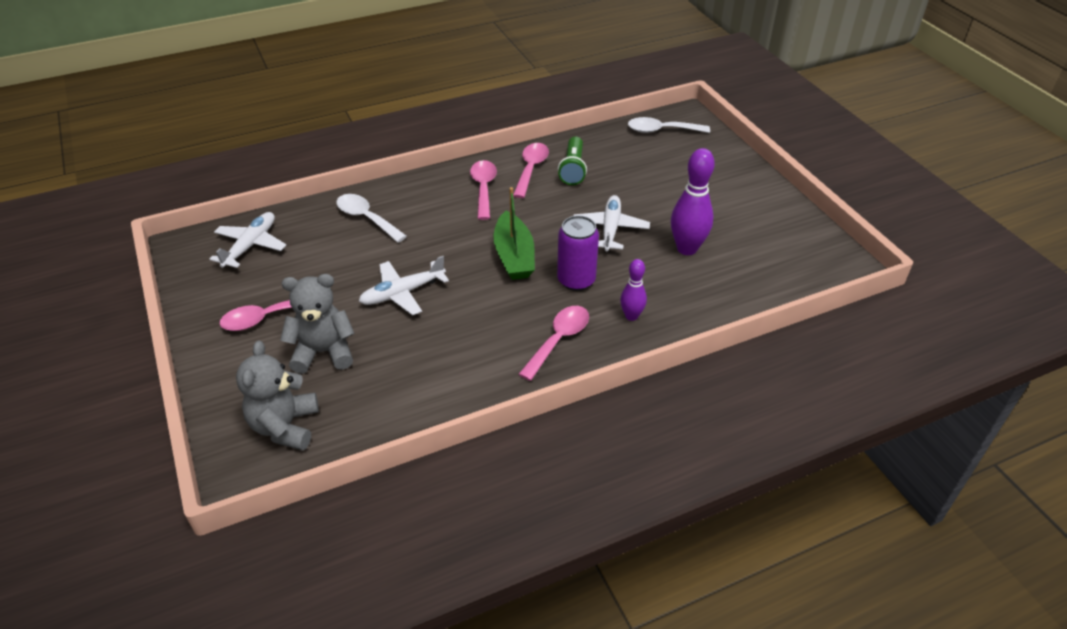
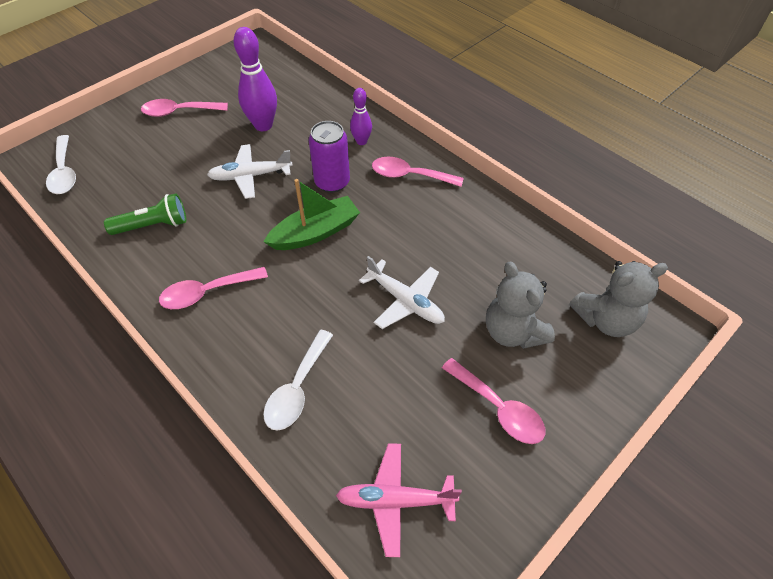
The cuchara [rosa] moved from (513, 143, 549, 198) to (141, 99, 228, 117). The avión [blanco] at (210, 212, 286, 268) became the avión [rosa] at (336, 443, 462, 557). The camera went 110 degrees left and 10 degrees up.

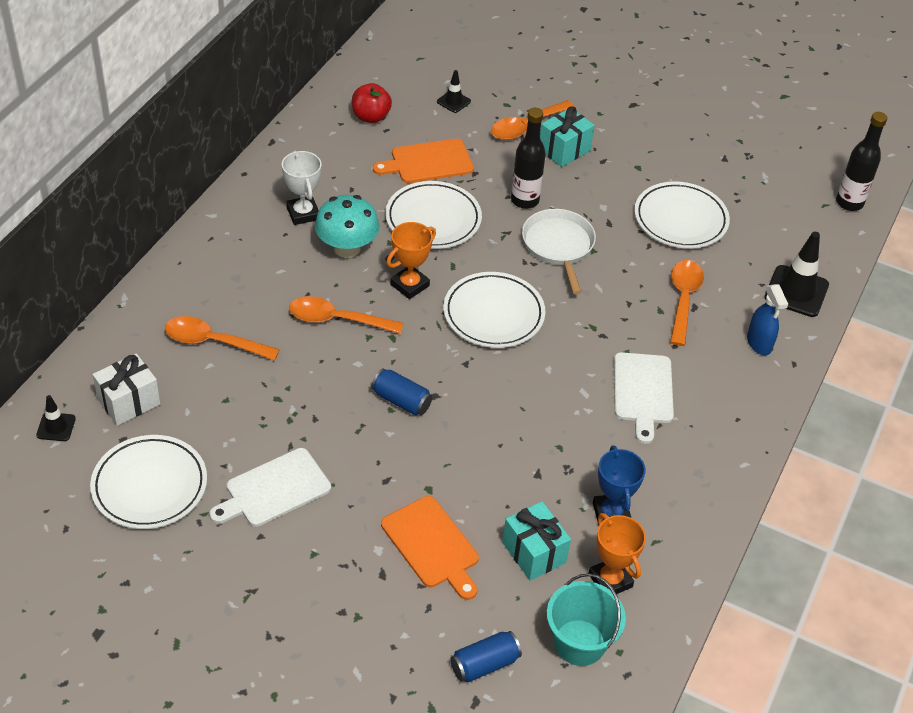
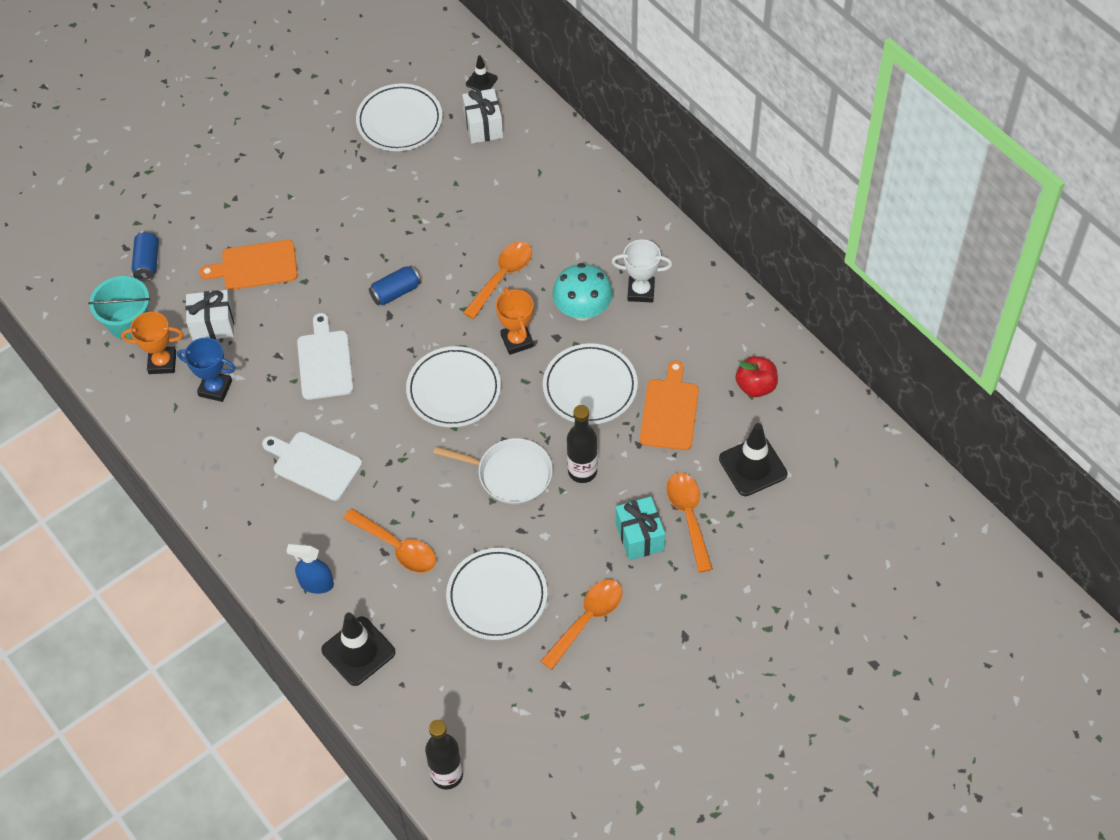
The cuchara [naranja] moved from (165, 316, 280, 361) to (540, 579, 622, 670). The tabla de cortar [blanco] moved from (209, 448, 331, 527) to (297, 313, 354, 400). The regalo [turquesa] at (502, 501, 571, 581) became the regalo [blanco] at (185, 290, 234, 341). The cono de tráfico [negro] at (437, 70, 471, 113) changed to 1.88 times the size. The camera went 120 degrees right and 10 degrees up.

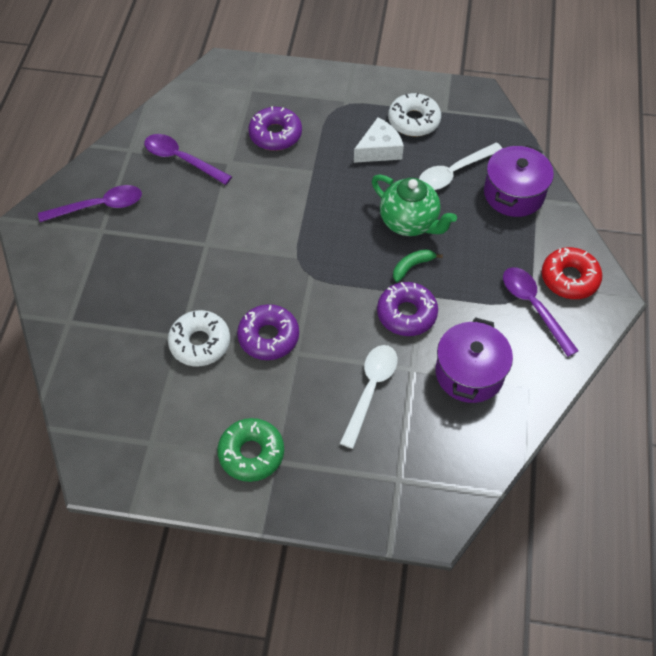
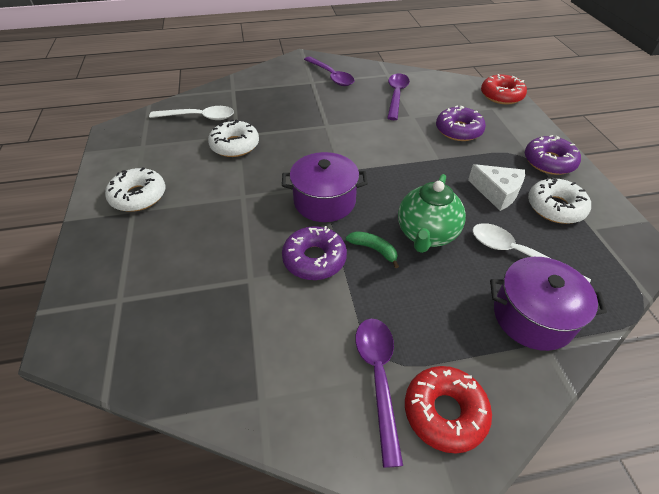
The rosquilla [rojo] at (481, 74, 527, 104) appeared. The rosquilla [morado] moved from (237, 304, 299, 360) to (525, 135, 581, 175). The cuchara [blanco] moved from (340, 345, 397, 449) to (149, 106, 234, 120). The olla [morado] moved from (435, 317, 513, 403) to (282, 152, 368, 222). The rosquilla [verde] at (217, 418, 284, 482) became the rosquilla [blanco] at (105, 167, 165, 212). The cuchara [morado] at (503, 267, 579, 357) turned 45 degrees counterclockwise. The camera went 70 degrees right and 10 degrees down.

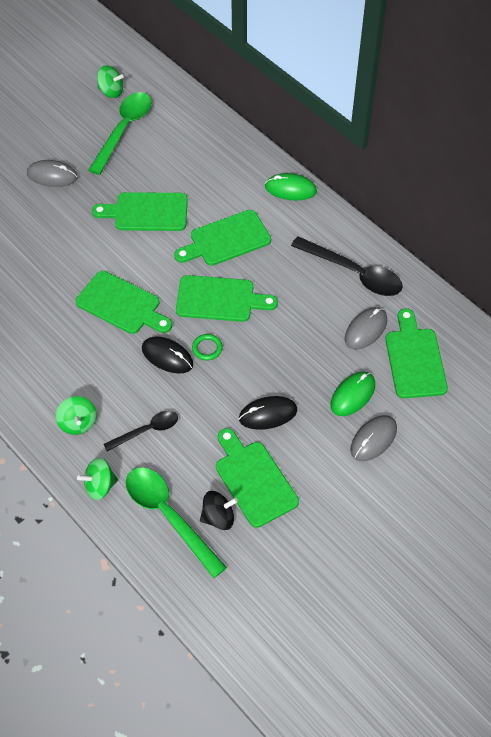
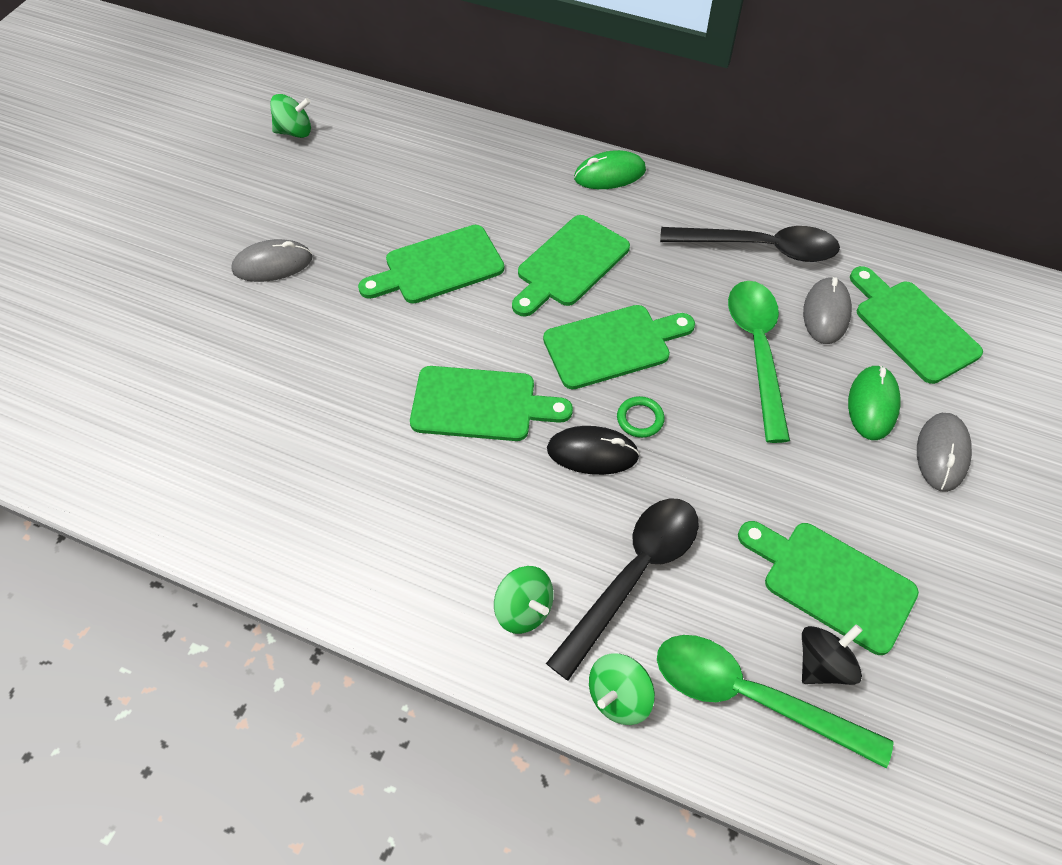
The ratón [negro] at (239, 396, 297, 430) disappeared. The cuchara [verde] moved from (88, 92, 151, 175) to (728, 281, 790, 443). The cuchara [negro] at (103, 411, 178, 451) changed to 1.70 times the size. The camera went 25 degrees left and 0 degrees up.

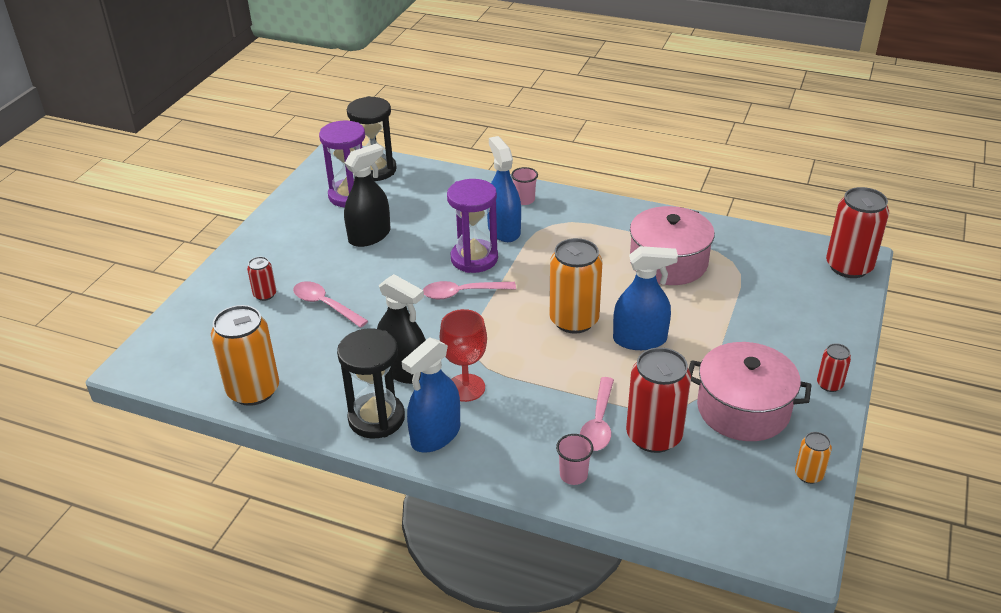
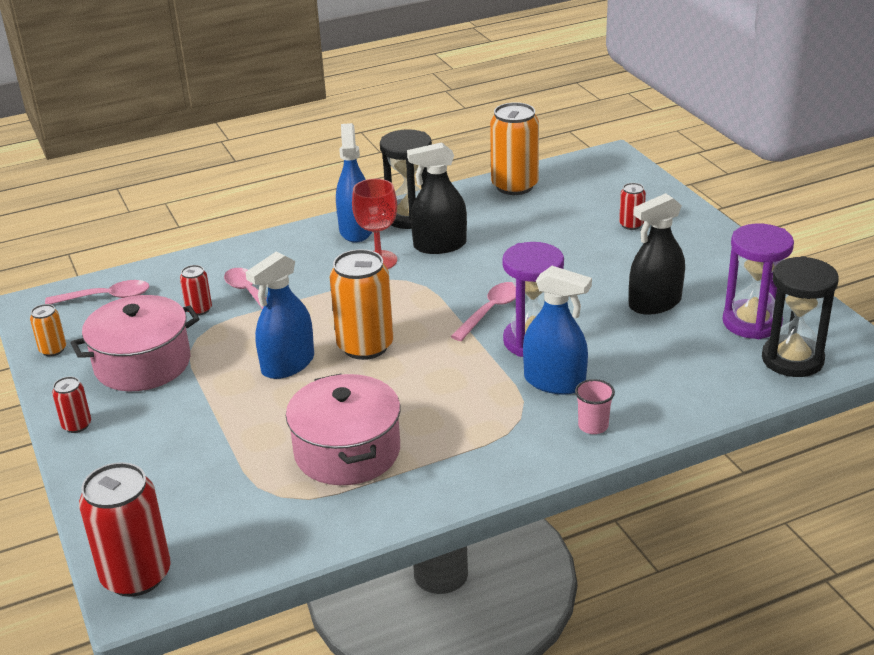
The vaso [rosa] at (556, 434, 593, 485) disappeared. The cuchara [rosa] moved from (293, 281, 368, 328) to (45, 280, 149, 304). The pulverizador [negro] at (344, 143, 391, 247) turned 60 degrees clockwise. The lata [rojo] at (626, 347, 691, 453) changed to 0.49 times the size. The camera went 135 degrees right and 5 degrees down.

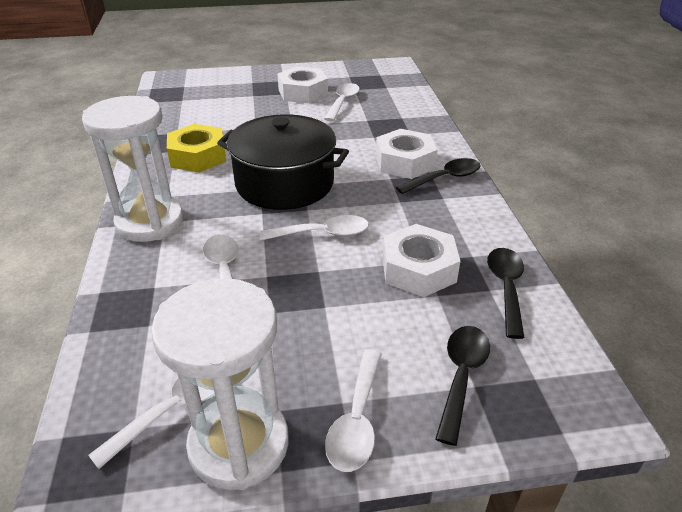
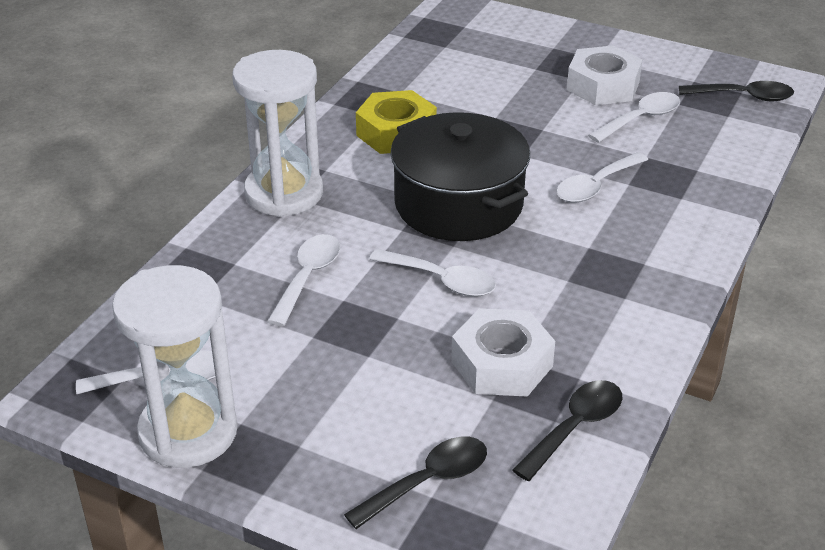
The tuerca [blanco] at (376, 129, 438, 179) disappeared. The cuchara [blanco] moved from (325, 349, 382, 472) to (556, 152, 648, 203). The cuchara [negro] moved from (396, 158, 480, 194) to (679, 81, 794, 101). The camera went 35 degrees right and 0 degrees up.

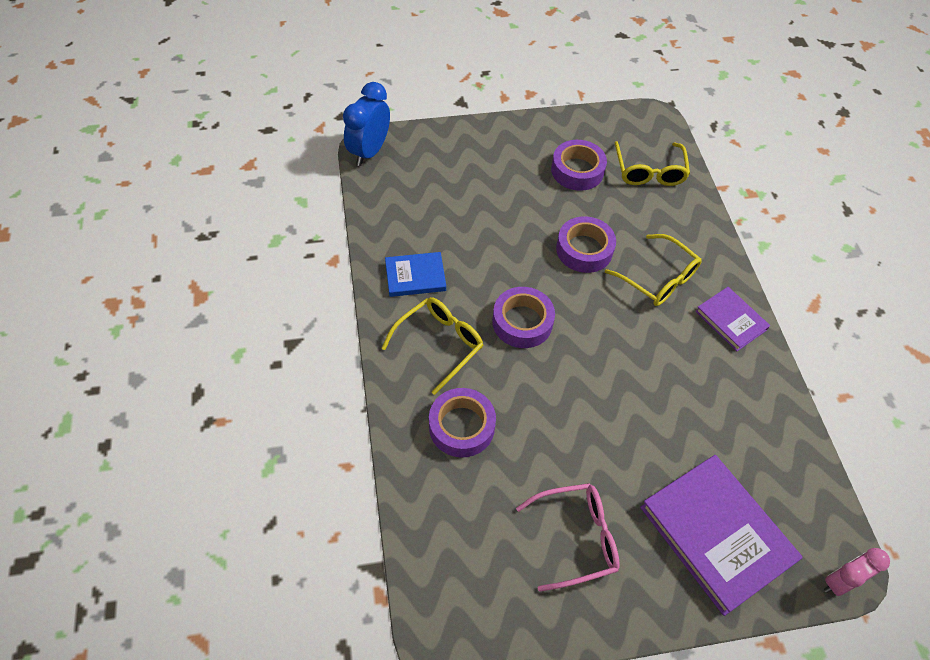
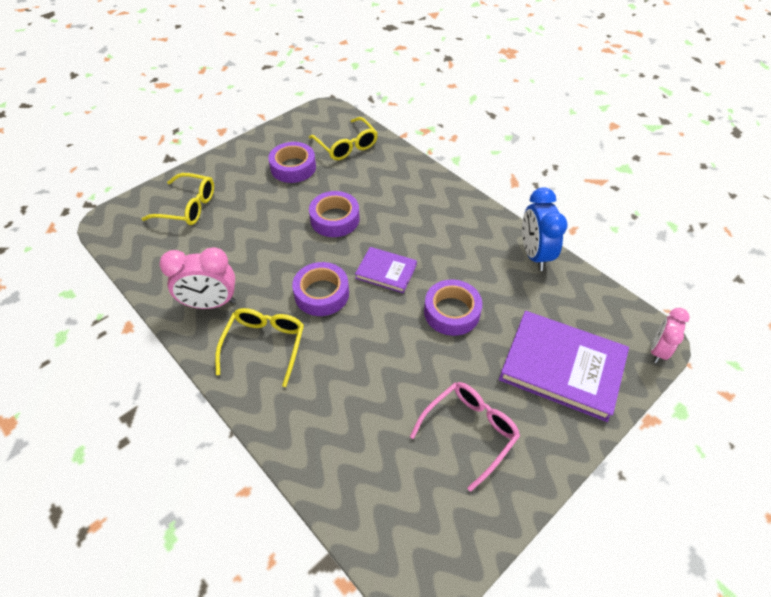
The despertador [azul] moved from (343, 82, 390, 166) to (522, 187, 568, 271). The cinta adhesiva [morado] moved from (429, 388, 496, 457) to (424, 280, 482, 336). The gafas [amarillo] moved from (605, 234, 702, 306) to (142, 173, 214, 225). The libro [morado] moved from (695, 287, 770, 351) to (355, 247, 417, 293). The libro [azul] at (385, 252, 446, 297) was replaced by the despertador [rosa] at (160, 247, 236, 309). The camera went 30 degrees left and 5 degrees down.

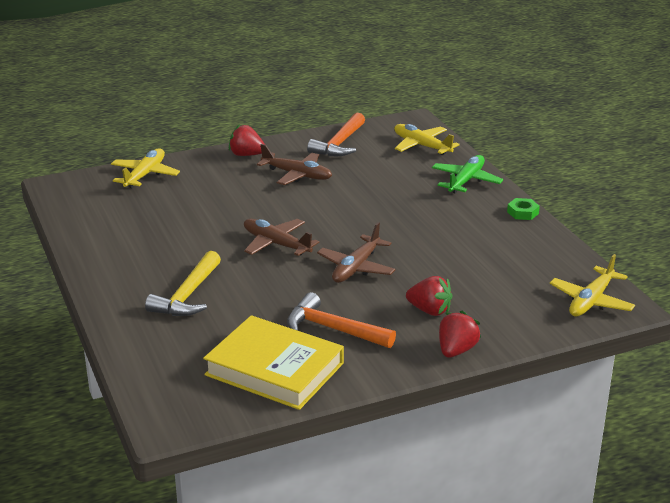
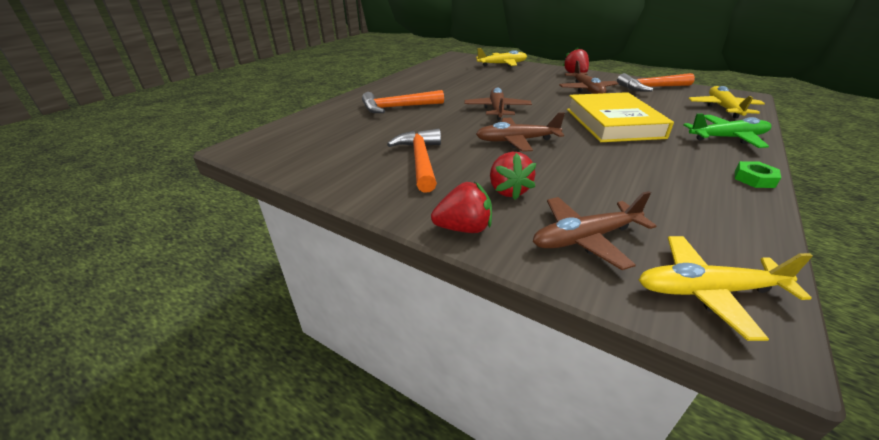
The avión [marrón] at (533, 191, 656, 270) appeared. The libro [amarillo] moved from (203, 315, 344, 410) to (567, 92, 674, 142). The martillo [amarillo] at (145, 251, 221, 316) became the martillo [naranja] at (362, 90, 444, 113). The camera went 55 degrees right and 5 degrees up.

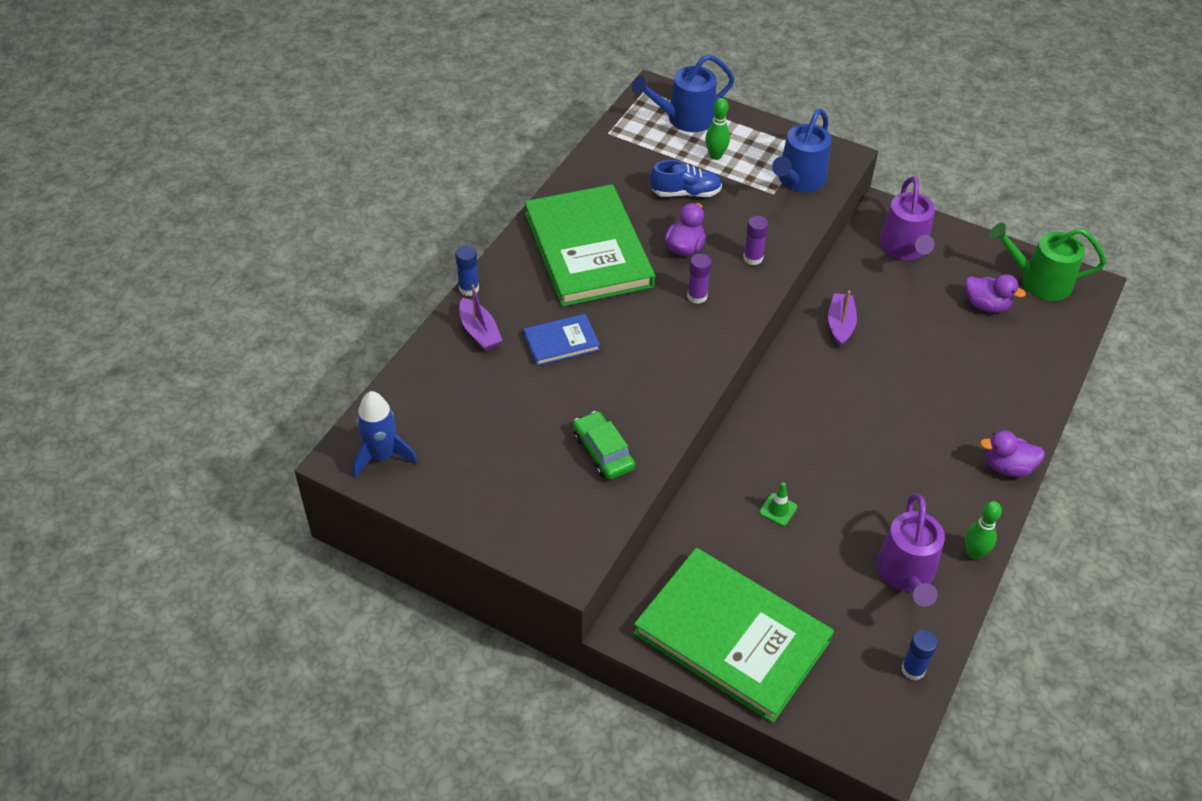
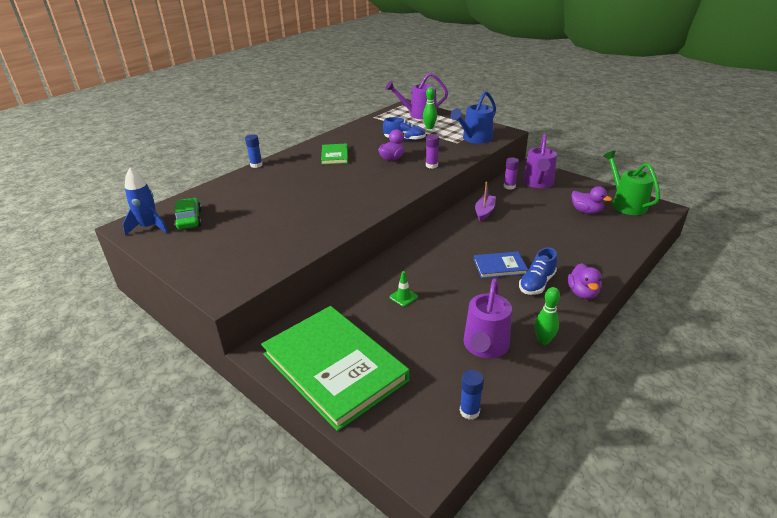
The barco [morado] at (459, 285, 503, 351) disappeared. The zapato [azul] at (519, 247, 557, 295) appeared. The libro [azul] moved from (523, 314, 600, 366) to (474, 252, 528, 278). The coche [verde] moved from (573, 411, 635, 479) to (174, 198, 202, 230). The barra de pegamento [morado] moved from (687, 254, 712, 304) to (504, 157, 519, 190). The regadera [azul] at (632, 54, 734, 132) became the regadera [morado] at (385, 73, 448, 119). The pato [morado] at (980, 430, 1045, 477) turned 105 degrees counterclockwise. The regadera [verde] at (989, 223, 1106, 301) turned 45 degrees clockwise. The libro [verde] at (525, 184, 655, 307) changed to 0.45 times the size. The camera went 15 degrees right and 15 degrees down.

